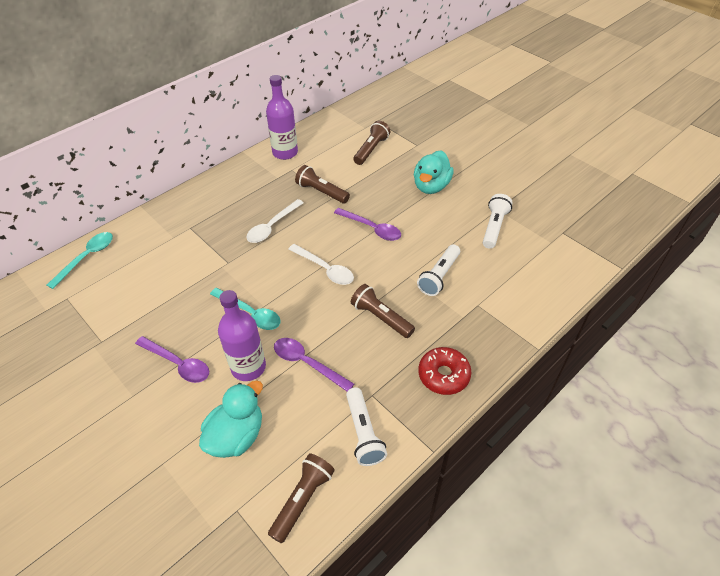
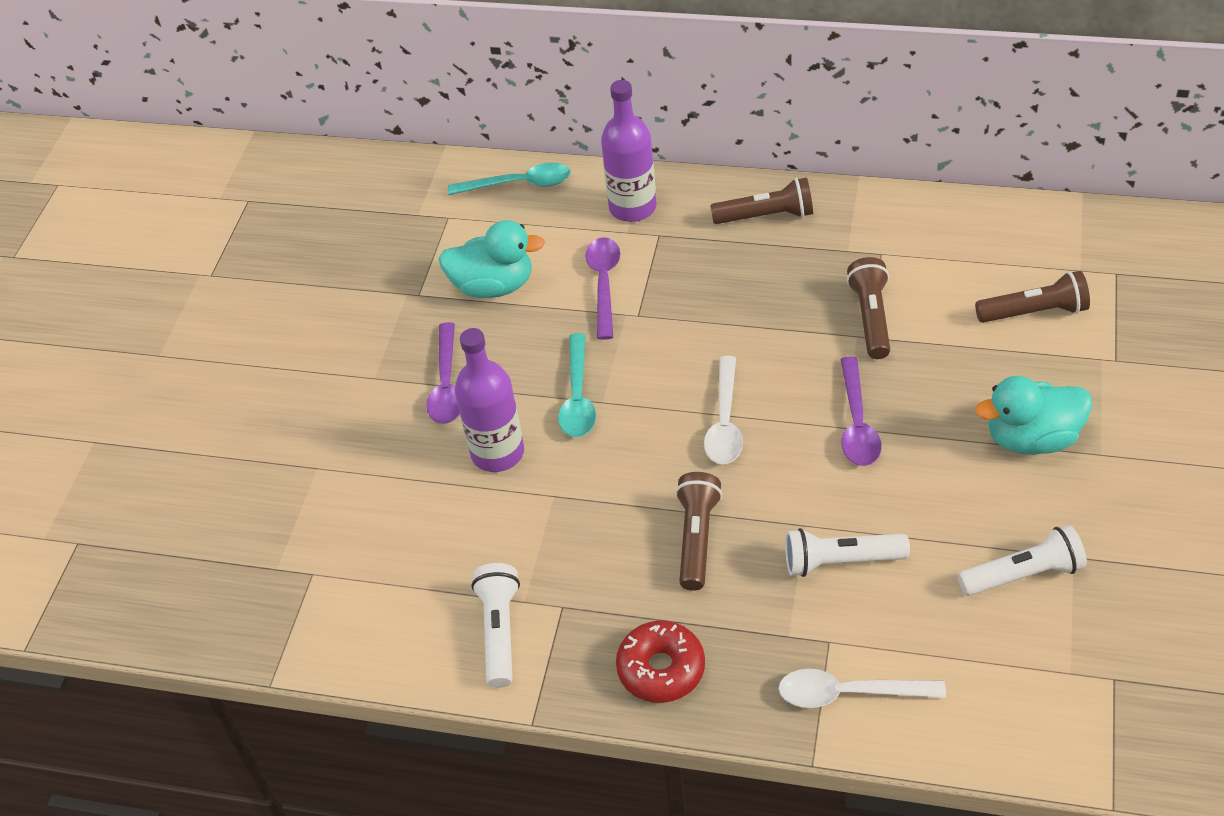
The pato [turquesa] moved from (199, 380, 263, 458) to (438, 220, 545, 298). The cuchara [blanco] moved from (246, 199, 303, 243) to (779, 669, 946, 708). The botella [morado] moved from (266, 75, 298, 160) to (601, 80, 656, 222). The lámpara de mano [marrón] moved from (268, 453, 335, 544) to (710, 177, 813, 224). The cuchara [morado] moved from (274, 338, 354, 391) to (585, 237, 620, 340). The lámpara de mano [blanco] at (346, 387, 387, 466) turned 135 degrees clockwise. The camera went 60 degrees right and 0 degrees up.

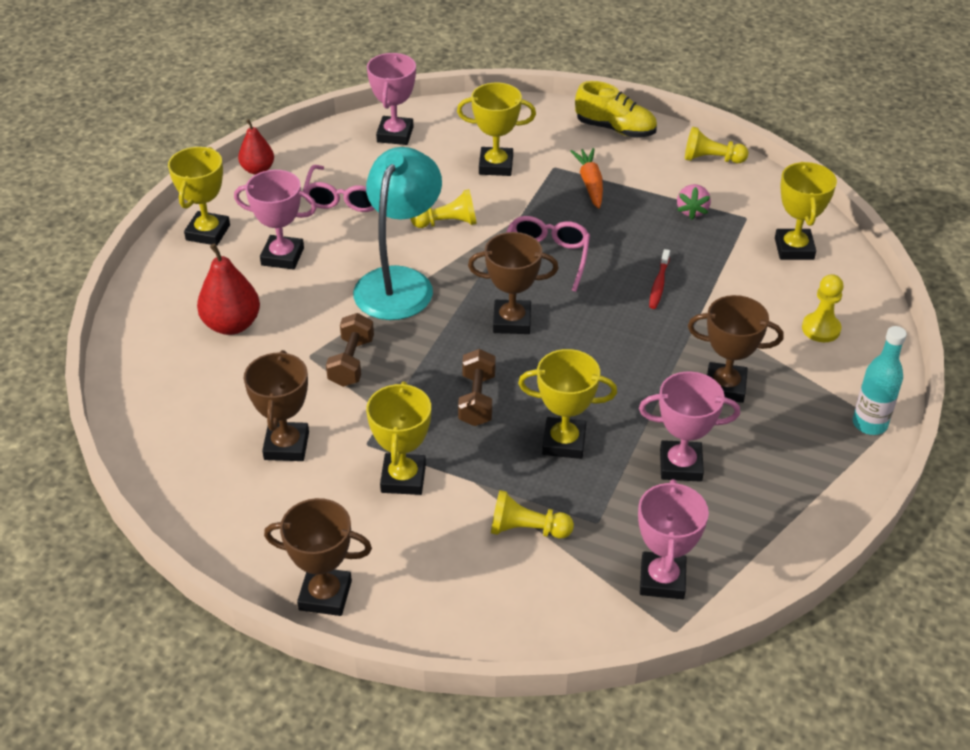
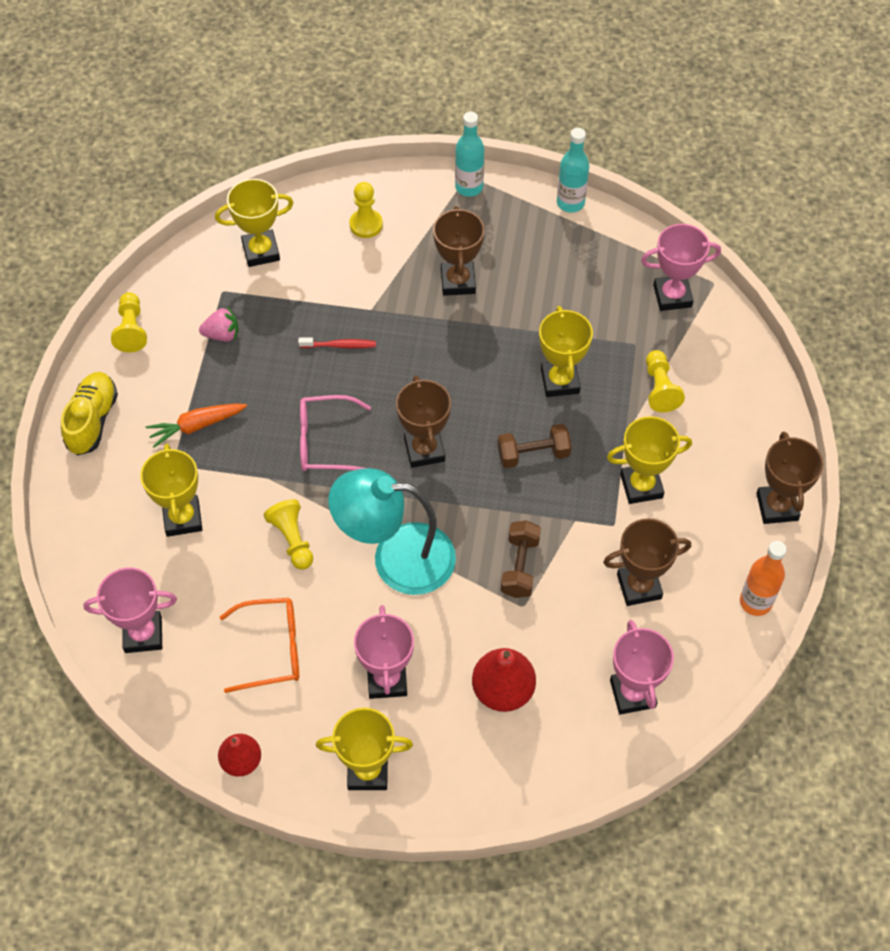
The botella [turquesa] at (557, 128, 589, 213) appeared. The botella [naranja] at (740, 541, 787, 616) appeared. The trofeo [rosa] moved from (639, 371, 740, 482) to (610, 620, 674, 714). The gafas [rosa] at (303, 165, 374, 212) became the gafas [naranja] at (220, 598, 299, 693). The mancuerna [marrón] at (326, 313, 374, 387) turned 75 degrees counterclockwise. The camera went 105 degrees left and 15 degrees up.

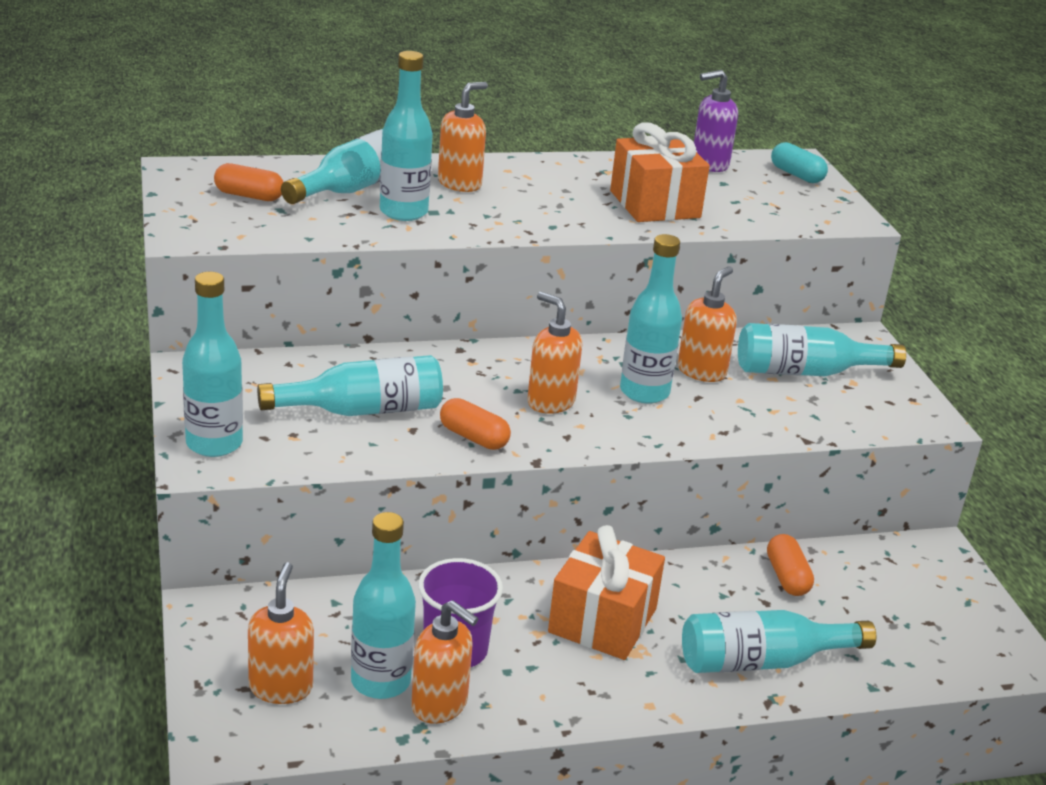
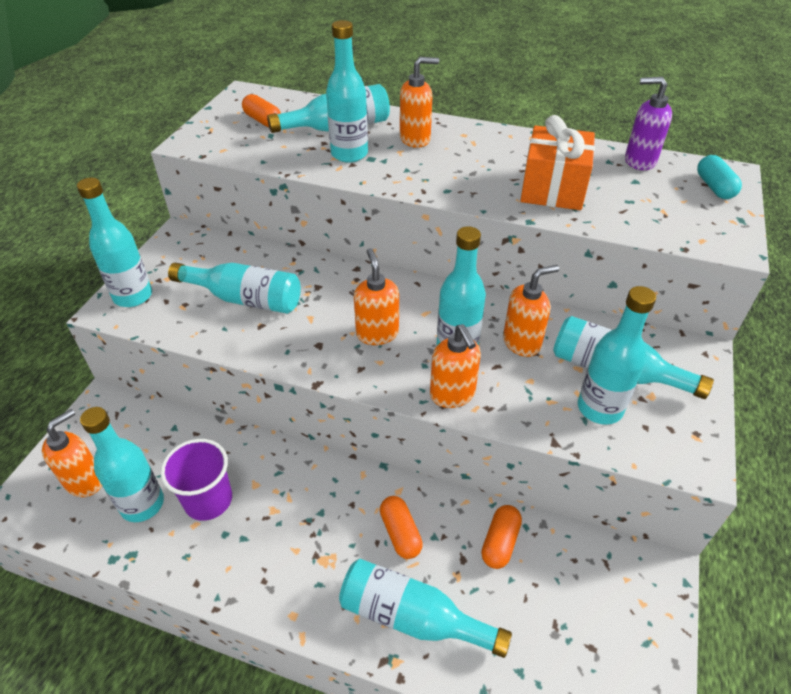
The regalo [naranja] at (548, 525, 665, 660) disappeared. The botella [turquesa] at (578, 286, 656, 425) appeared. The dispensador de jabón [naranja] moved from (411, 600, 478, 724) to (430, 324, 481, 408). The cápsula [naranja] moved from (440, 398, 511, 450) to (380, 496, 423, 559). The camera went 35 degrees right and 15 degrees up.

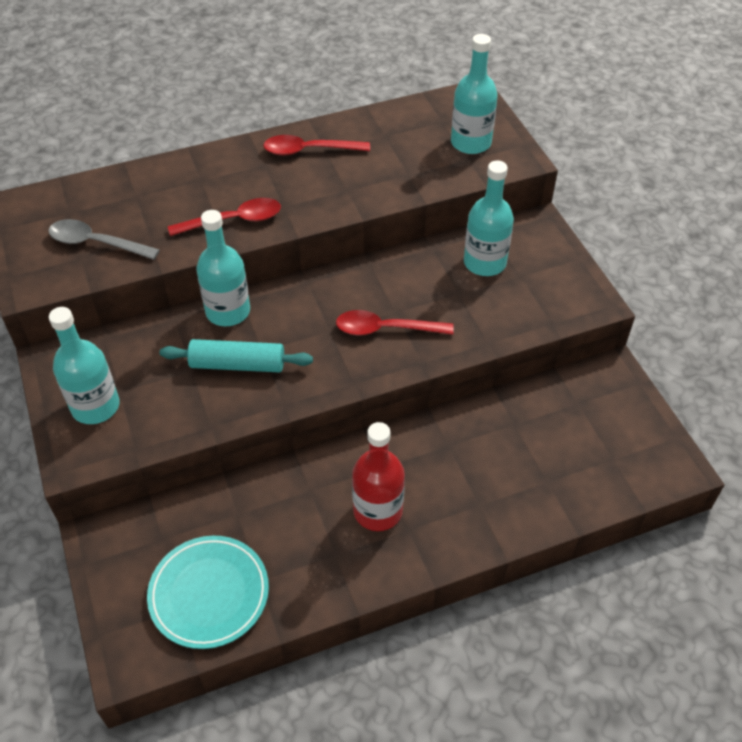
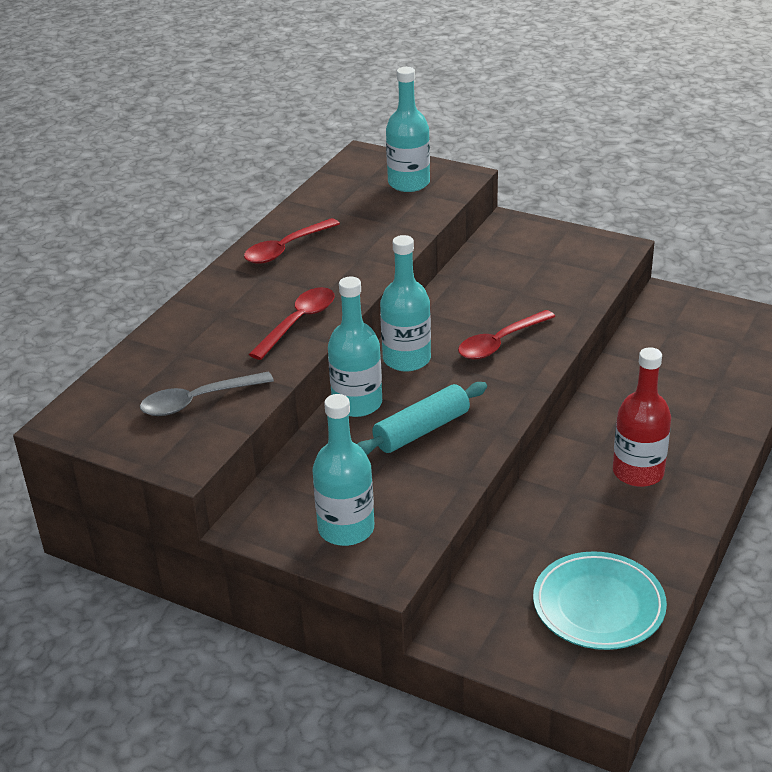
The botella [turquesa] moved from (464, 160, 514, 276) to (380, 235, 431, 372). The camera went 40 degrees left and 15 degrees down.

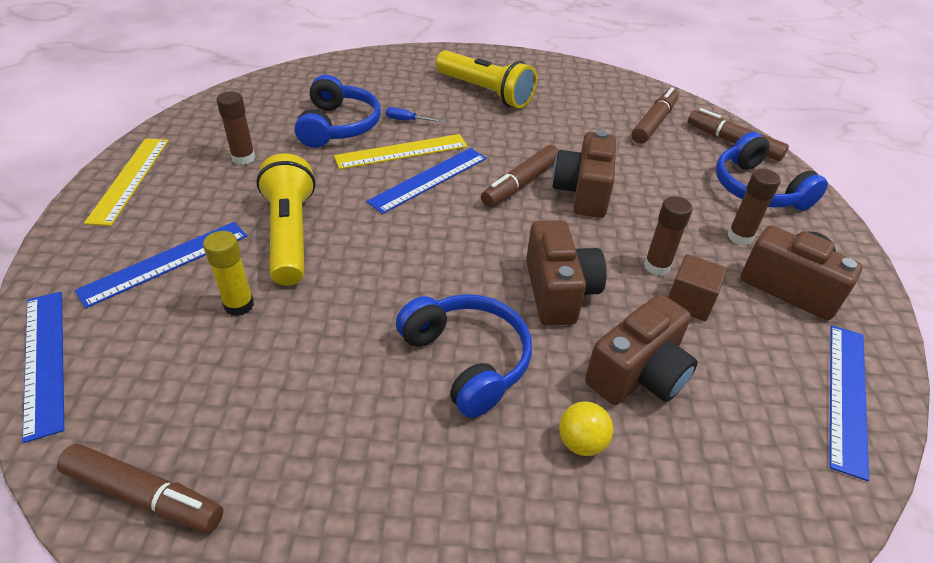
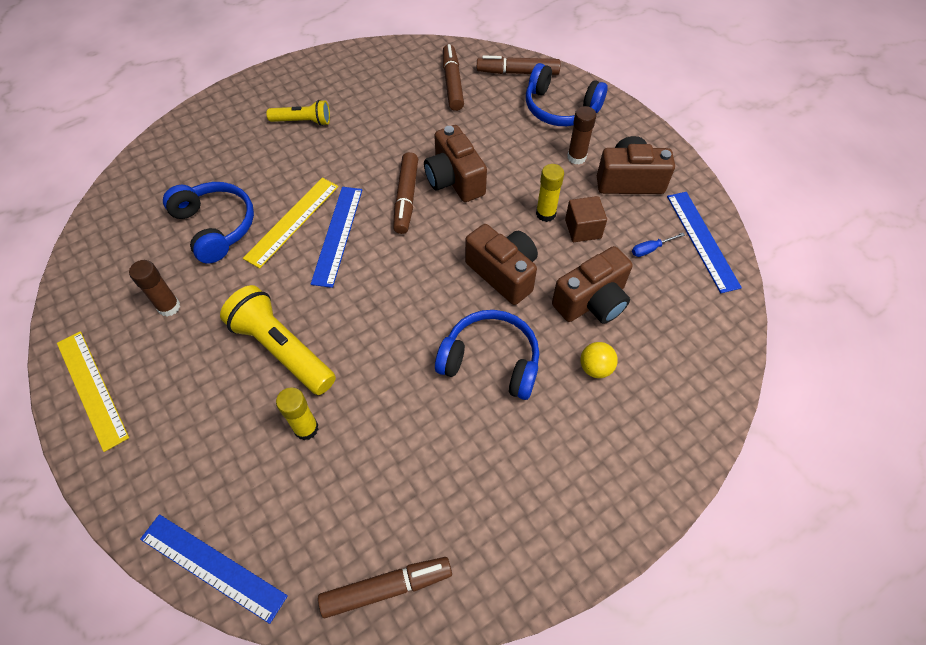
The regla [azul] at (75, 222, 247, 308) disappeared. The destornillador [azul] moved from (386, 107, 443, 122) to (632, 233, 685, 257). The barra de pegamento [marrón] at (644, 196, 693, 276) became the barra de pegamento [amarillo] at (536, 164, 564, 222). The cámara [marrón] at (585, 294, 698, 405) turned 45 degrees clockwise. The lámpara de mano [amarillo] at (436, 50, 537, 108) changed to 0.59 times the size. The camera went 35 degrees left and 15 degrees up.

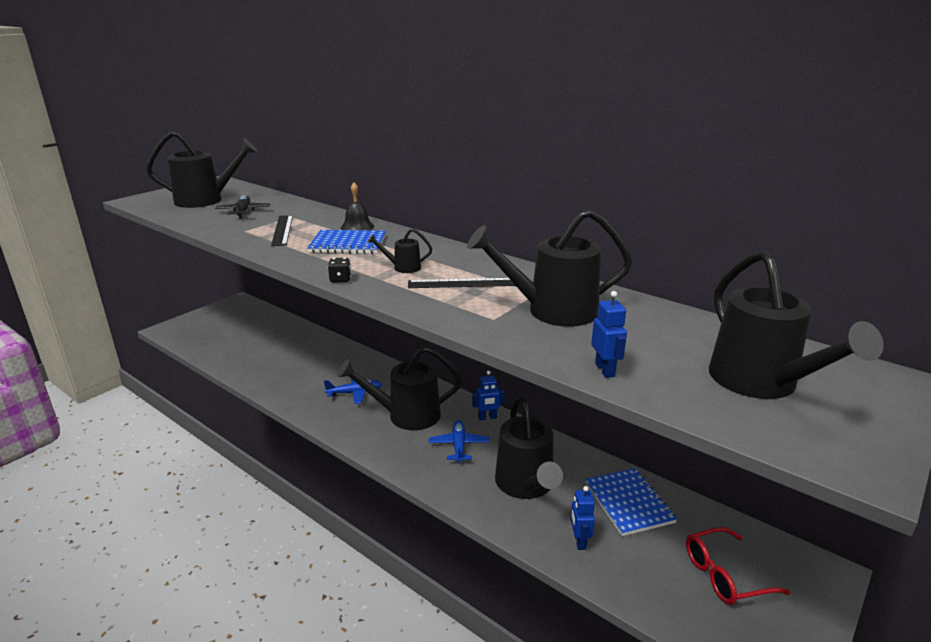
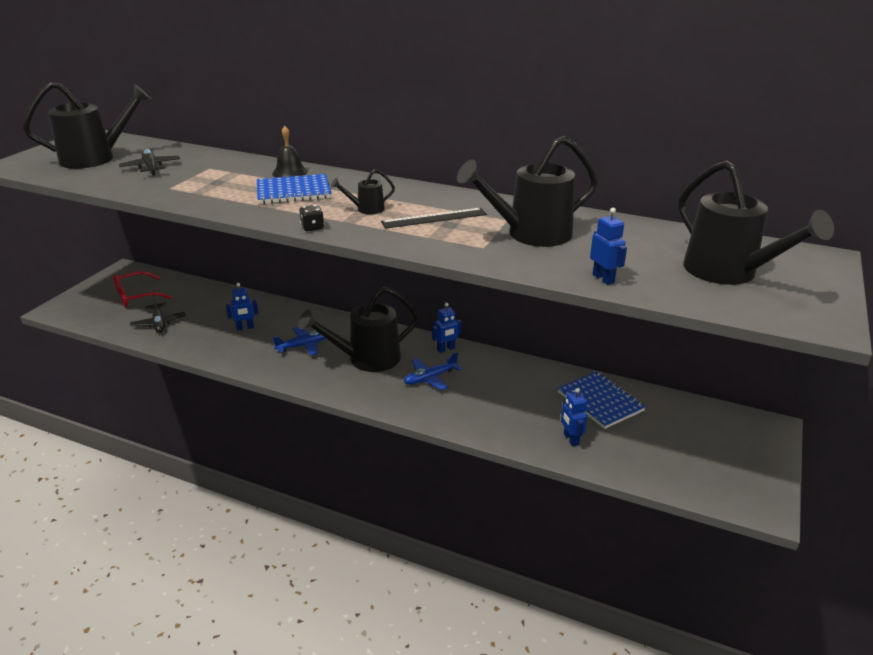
The regla [negro] at (271, 215, 293, 246) disappeared. The regadera [negro] at (495, 395, 563, 499) disappeared. The avión [negro] at (130, 294, 186, 333) appeared. The robot [azul] at (226, 283, 259, 331) appeared. The gafas [rojo] moved from (686, 527, 791, 605) to (113, 271, 172, 307). The avión [azul] at (429, 420, 489, 463) turned 105 degrees counterclockwise. The camera went 15 degrees left and 5 degrees up.

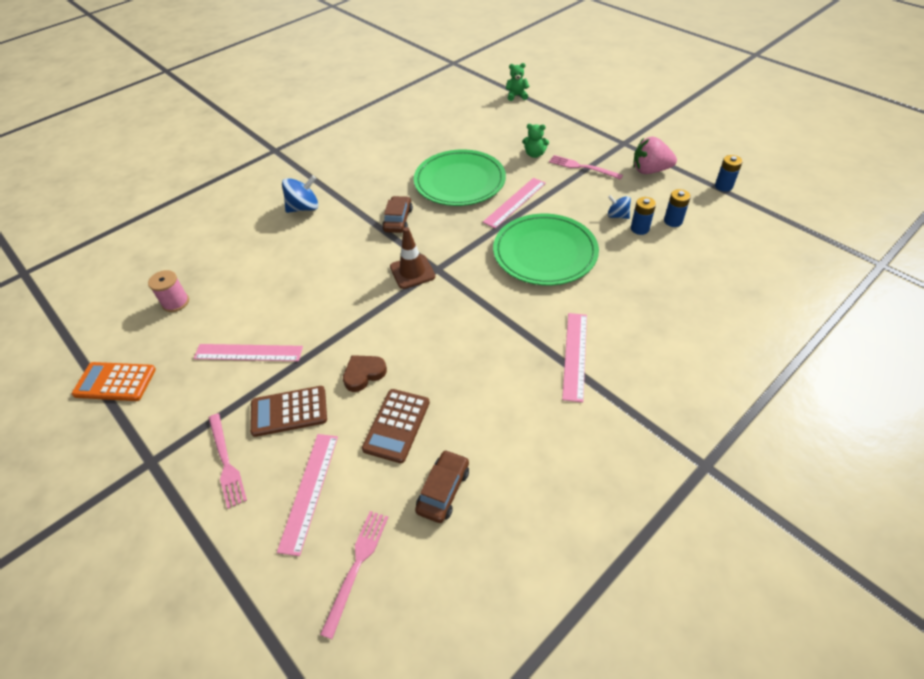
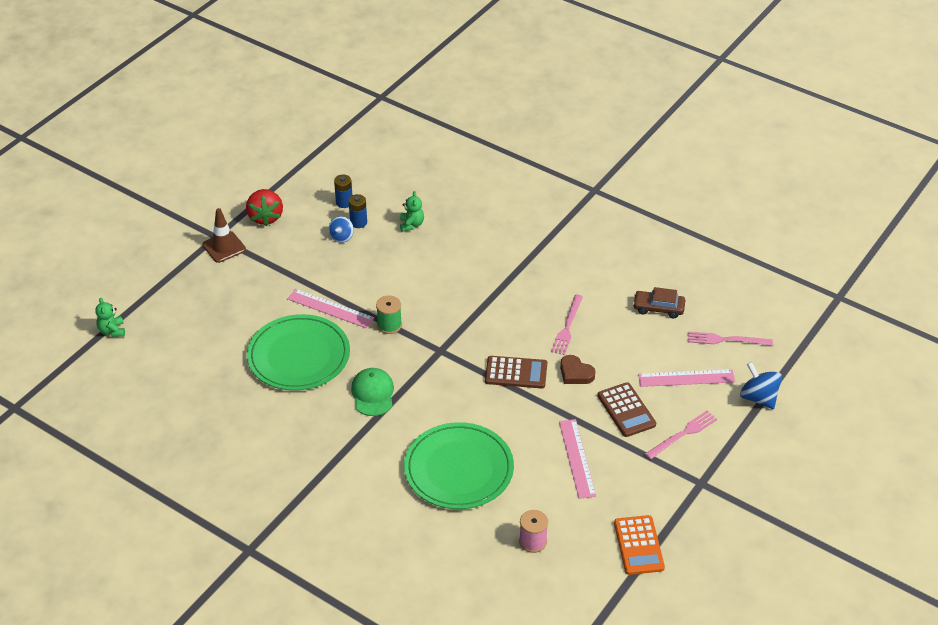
The regla [rosa] at (562, 313, 587, 403) disappeared. The pila [azul] at (715, 155, 743, 192) disappeared. The carrete [verde] at (376, 296, 402, 334) appeared. The peonza [azul] moved from (282, 175, 318, 213) to (740, 362, 782, 409). The calculadora [marrón] moved from (362, 389, 430, 463) to (485, 356, 547, 389). The cono de tráfico [marrón] moved from (390, 227, 435, 289) to (202, 208, 246, 263). The plato [verde] moved from (493, 214, 599, 286) to (404, 422, 514, 509). The osito [verde] moved from (522, 124, 549, 158) to (400, 191, 424, 232). The tenedor [rosa] moved from (549, 155, 623, 180) to (551, 294, 583, 355). The coche [marrón] at (382, 196, 413, 233) was replaced by the gorra [verde] at (351, 368, 394, 416). The fresa [rosa] at (633, 136, 677, 174) became the fresa [rojo] at (246, 189, 283, 226). The camera went 105 degrees left and 5 degrees down.

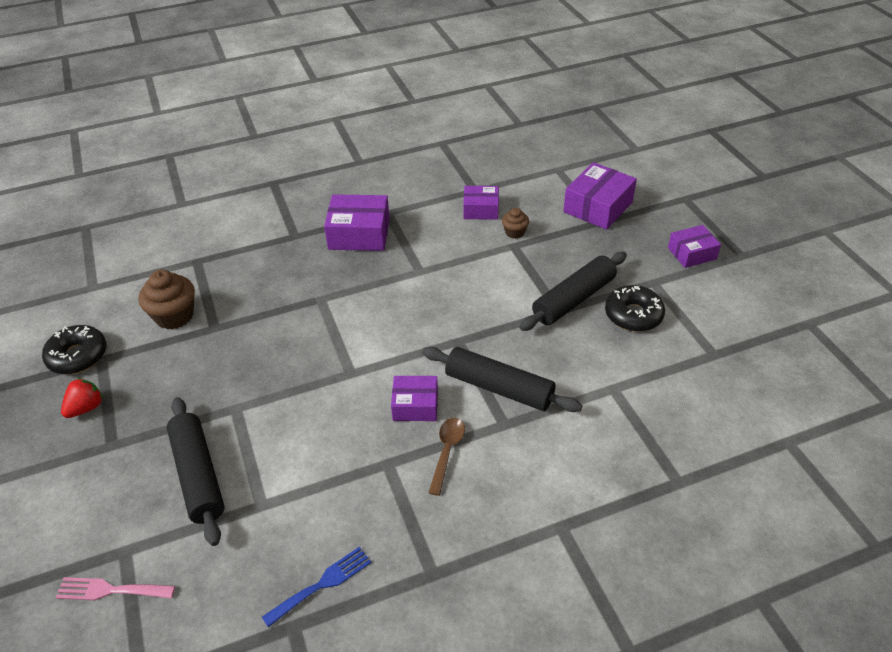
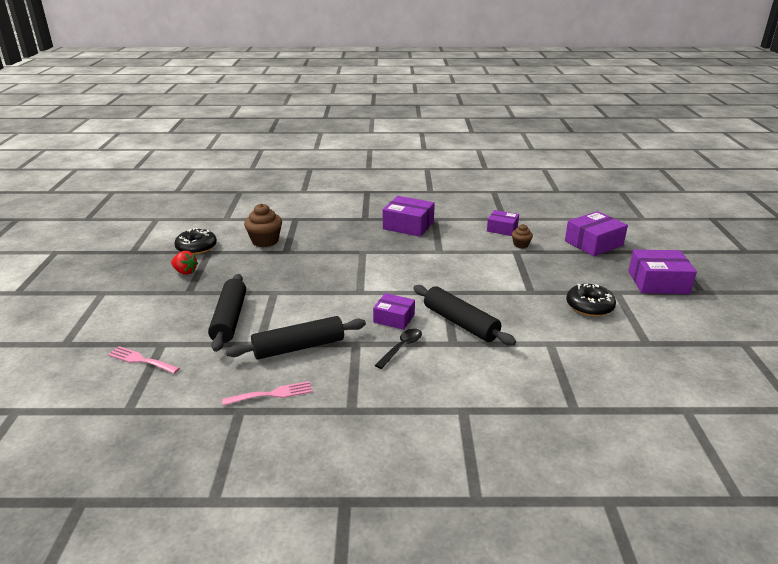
The rodillo [negro] moved from (519, 252, 627, 331) to (226, 316, 366, 359). The tenedor [azul] at (262, 547, 371, 627) became the tenedor [rosa] at (222, 381, 312, 406). The cuchara [marrón] at (428, 418, 465, 496) became the cuchara [negro] at (375, 328, 422, 369). The fresa [rojo] at (61, 378, 103, 418) turned 60 degrees clockwise. The caja [morado] at (668, 225, 721, 268) changed to 1.59 times the size. The camera went 20 degrees right and 15 degrees down.

